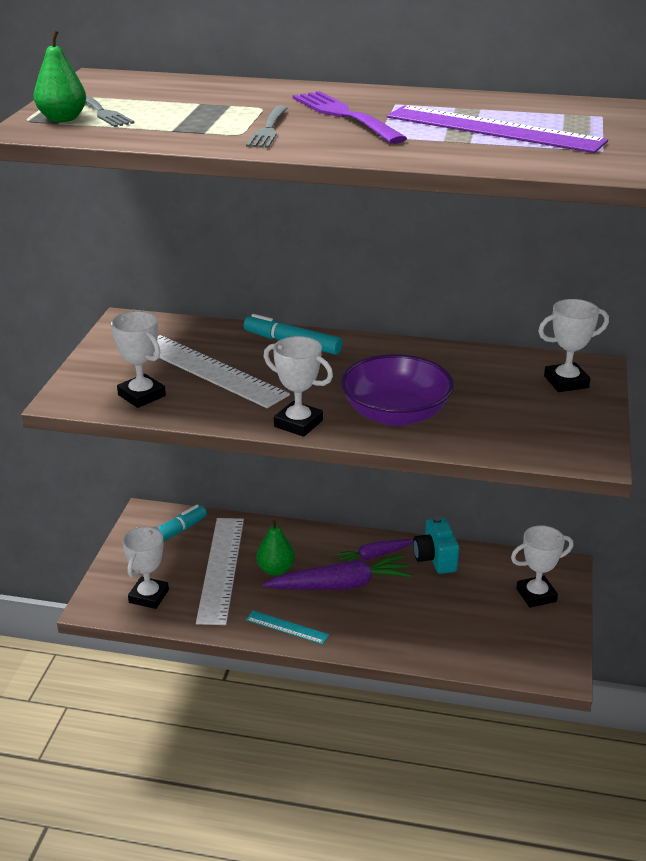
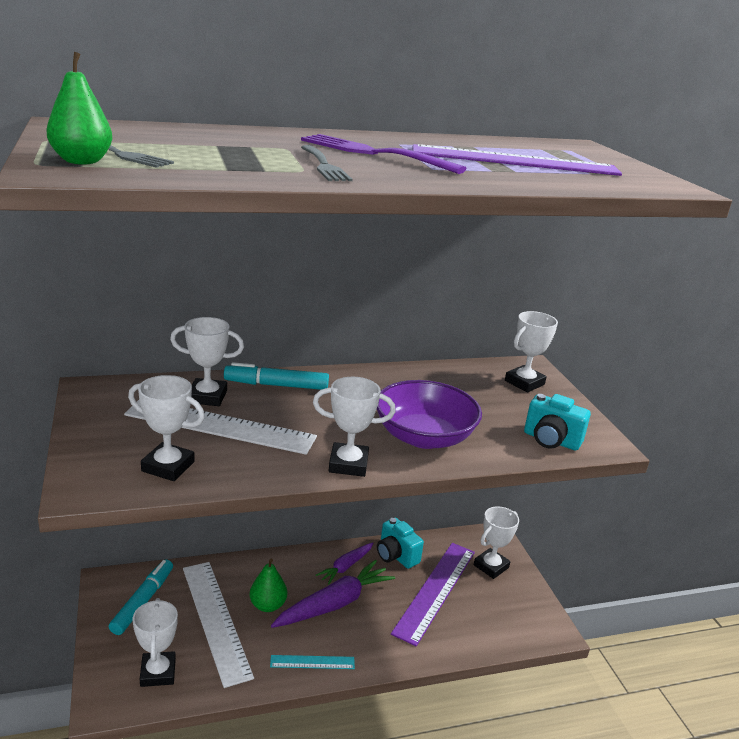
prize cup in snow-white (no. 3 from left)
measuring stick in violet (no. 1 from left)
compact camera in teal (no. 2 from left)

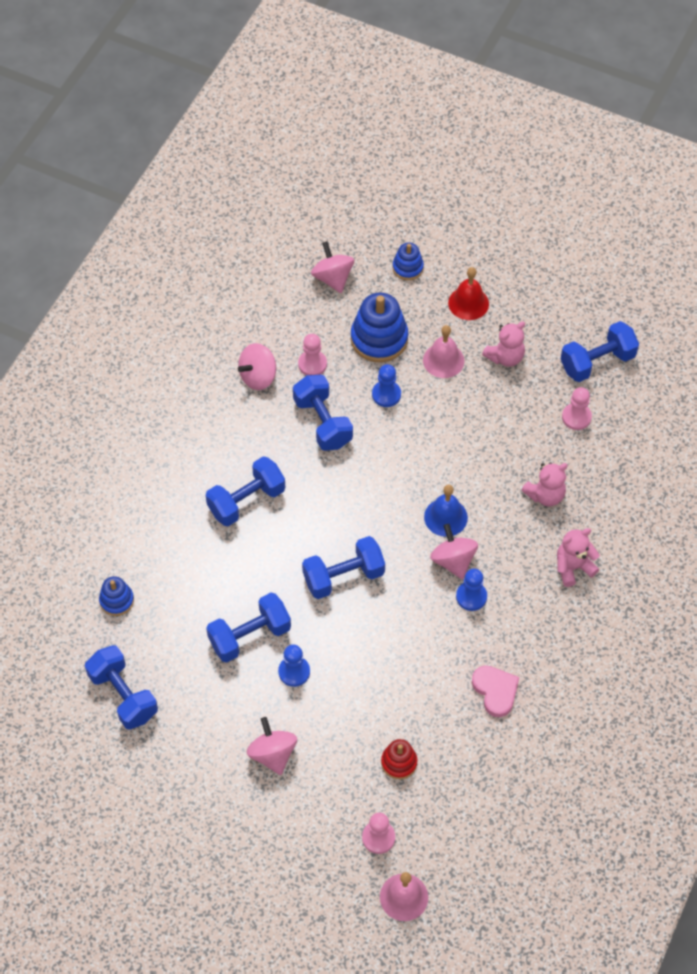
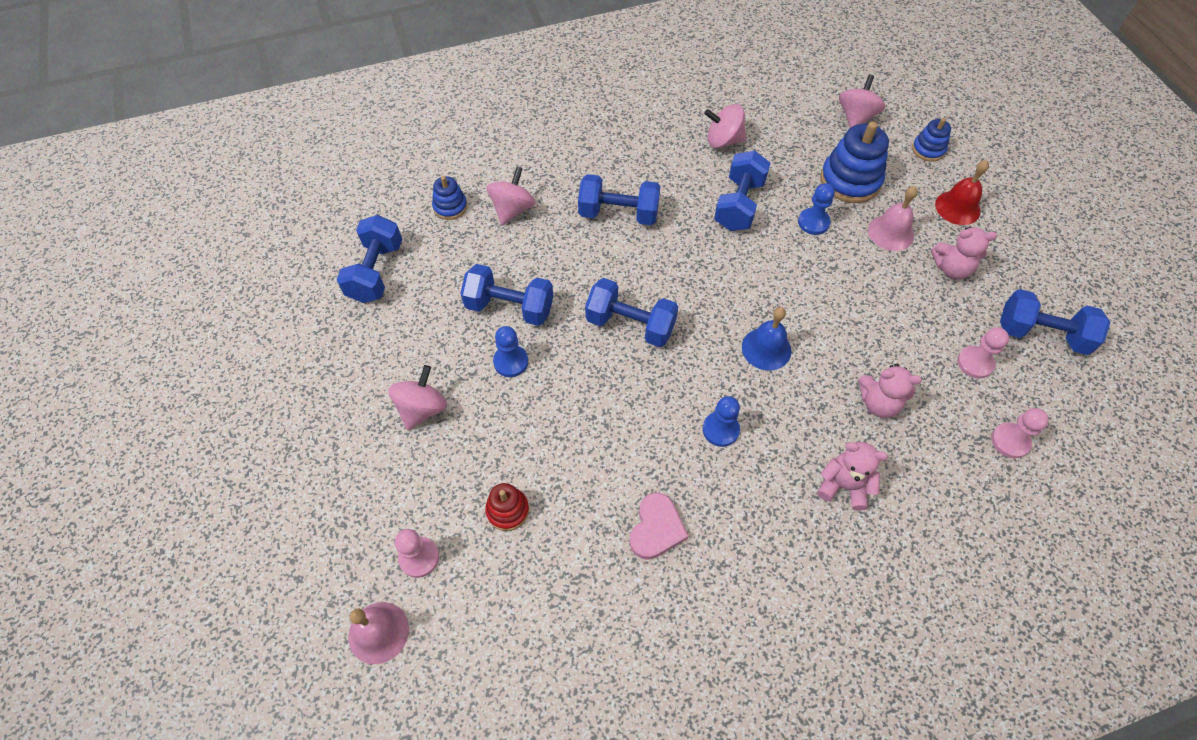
toy top in rose-pink (no. 2 from left)
pawn in rose-pink (no. 3 from left)

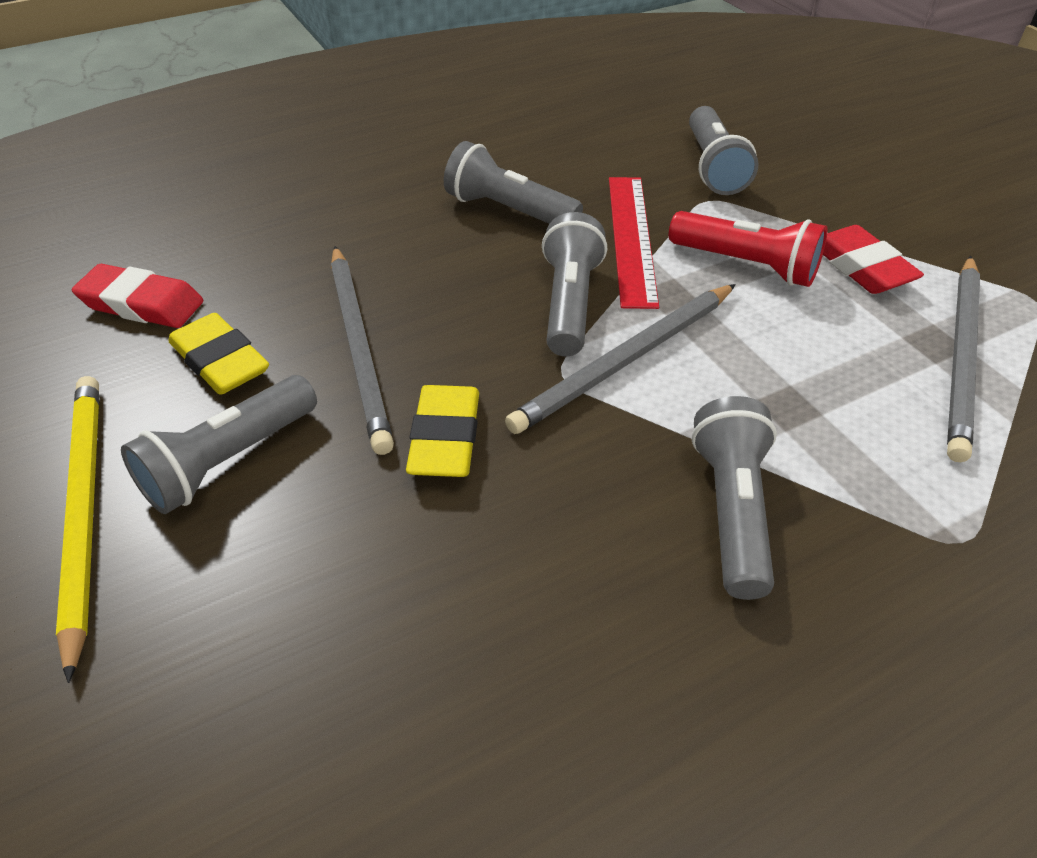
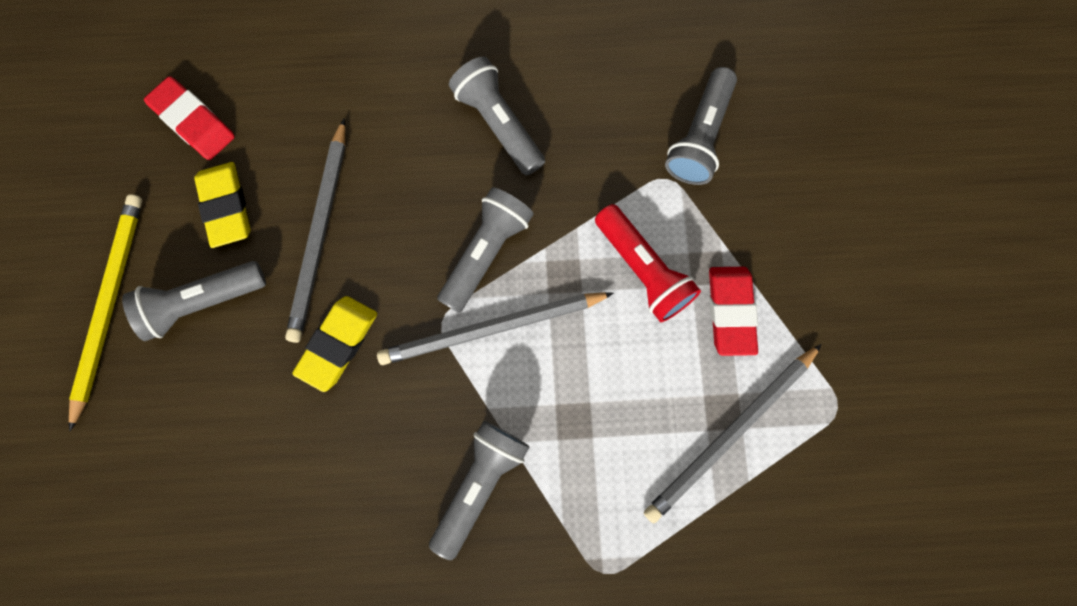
measuring stick in crimson

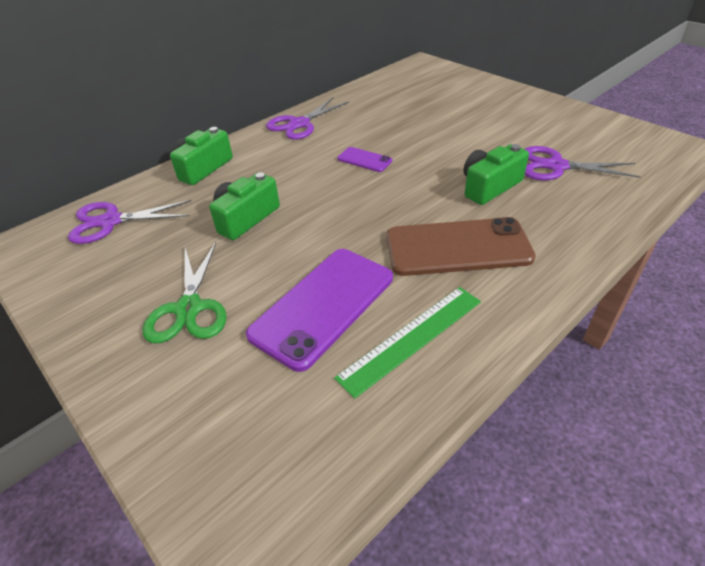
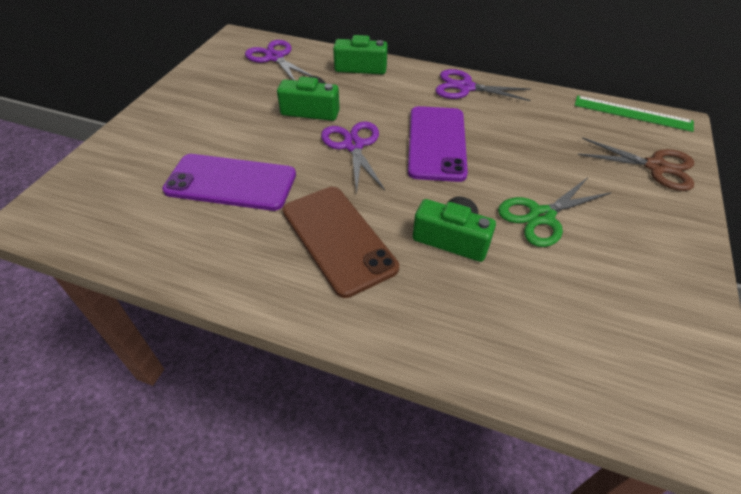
pair of scissors in violet (no. 2 from left)
phone in violet (no. 2 from left)
pair of scissors in green
measuring stick in green
pair of scissors in brown

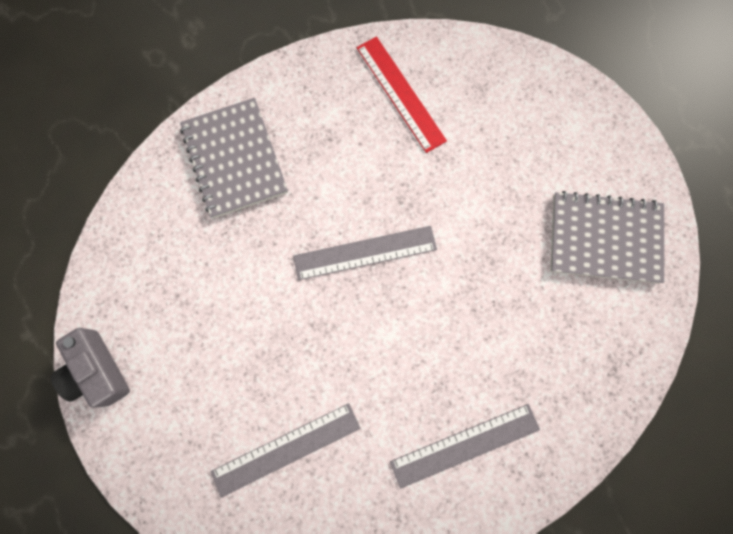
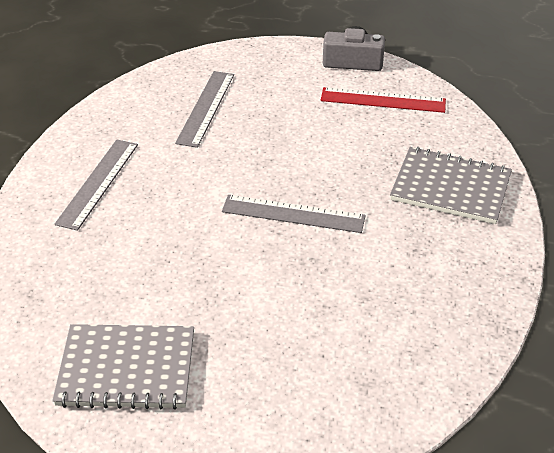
notepad in grey (no. 1 from left)
measuring stick in grey (no. 3 from left)
measuring stick in crimson

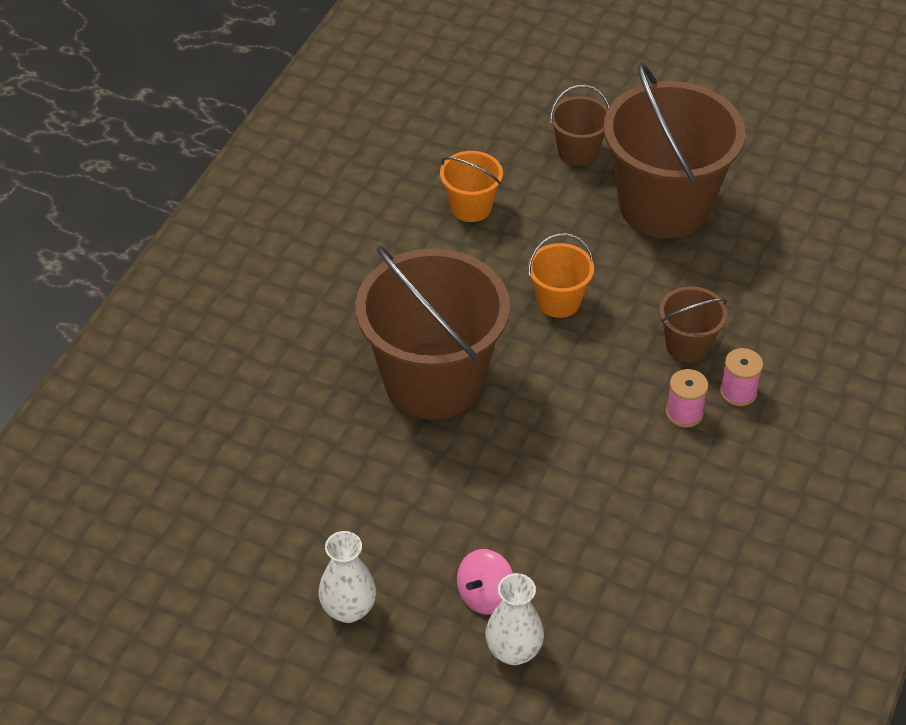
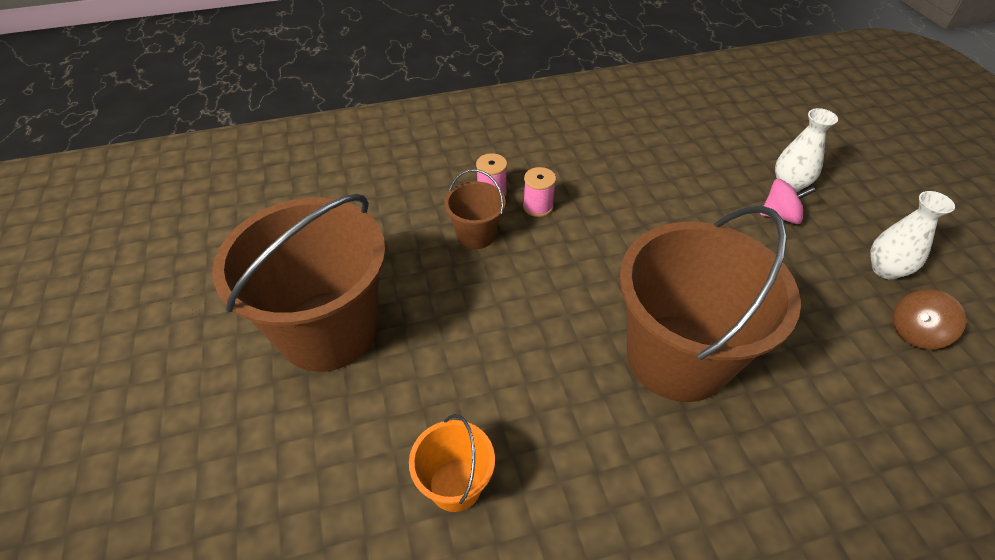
toy top in brown
sand bucket in orange-coloured (no. 2 from left in the first image)
sand bucket in brown (no. 2 from left in the first image)

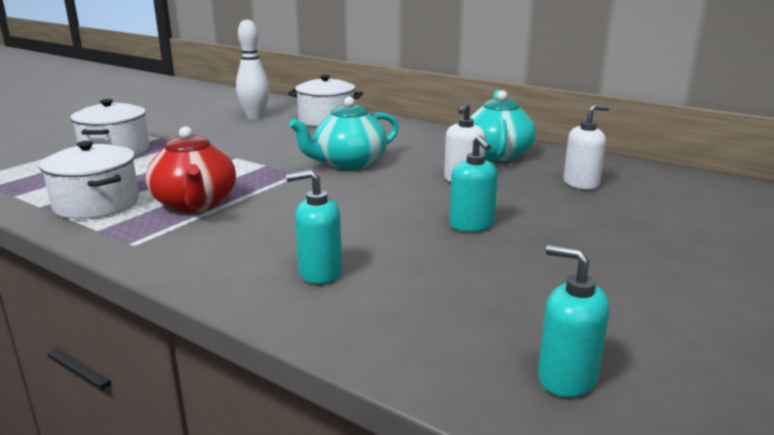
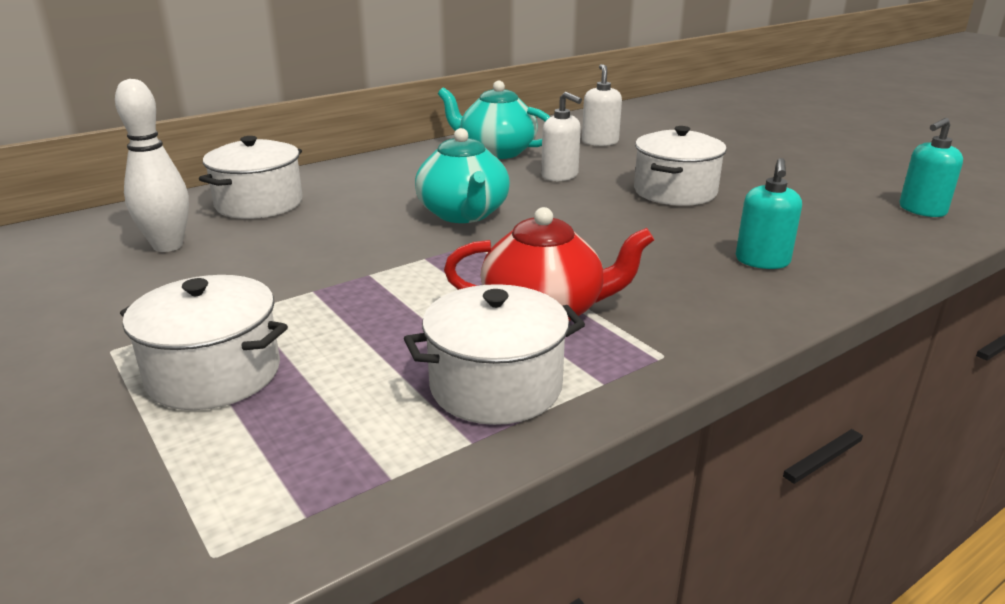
pot in snow-white (no. 4 from left)

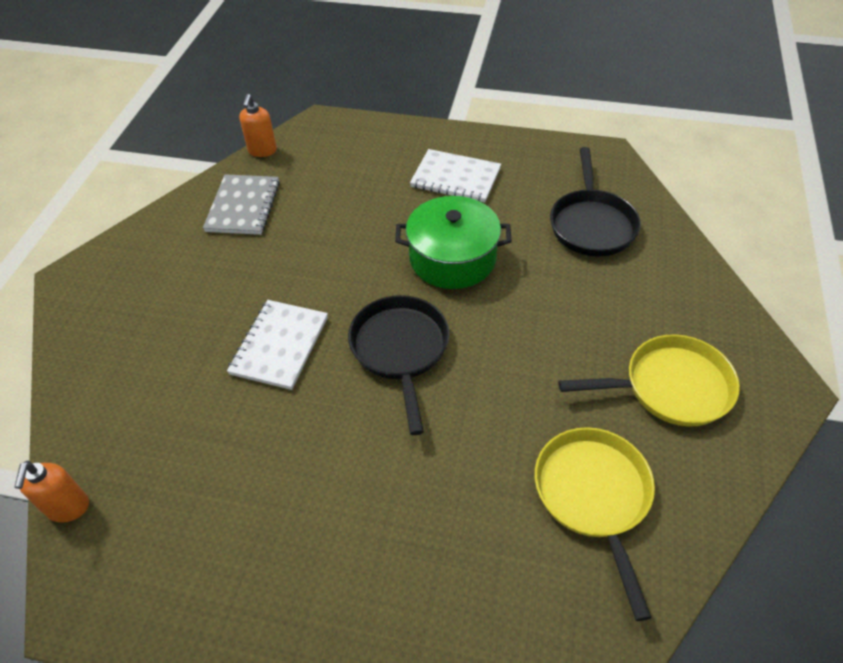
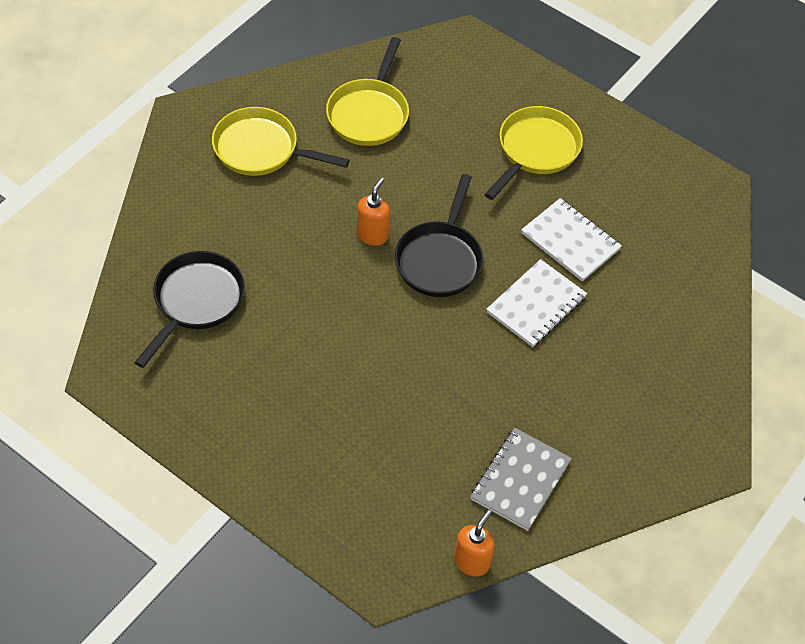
soap pump in orange-coloured (no. 1 from left)
frying pan in bright yellow (no. 3 from left)
notepad in snow-white (no. 2 from left)
pot in green

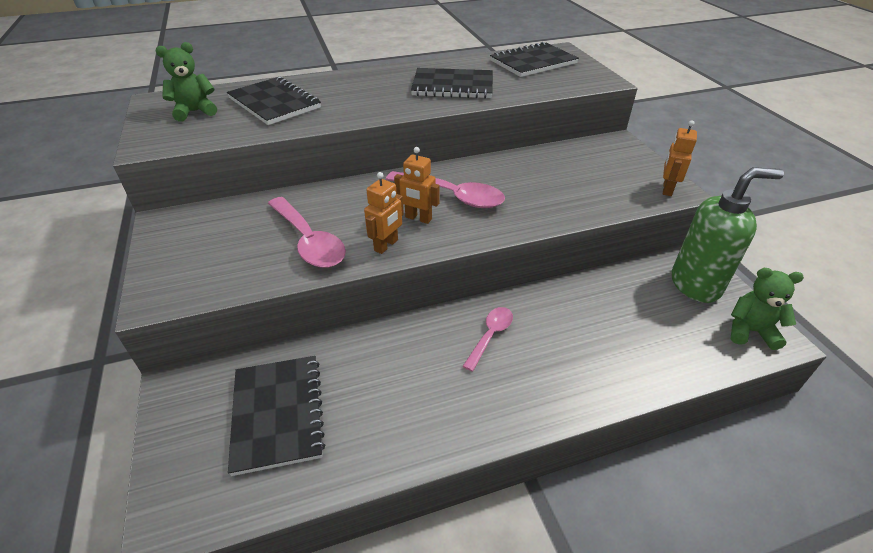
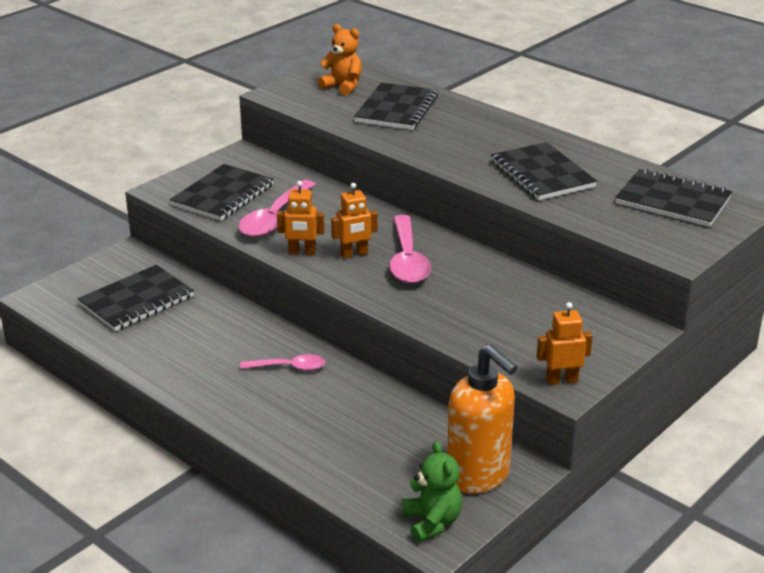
notepad in black (no. 2 from left)
stuffed bear in orange-coloured
robot figure in orange-coloured (no. 2 from left)
soap pump in orange-coloured

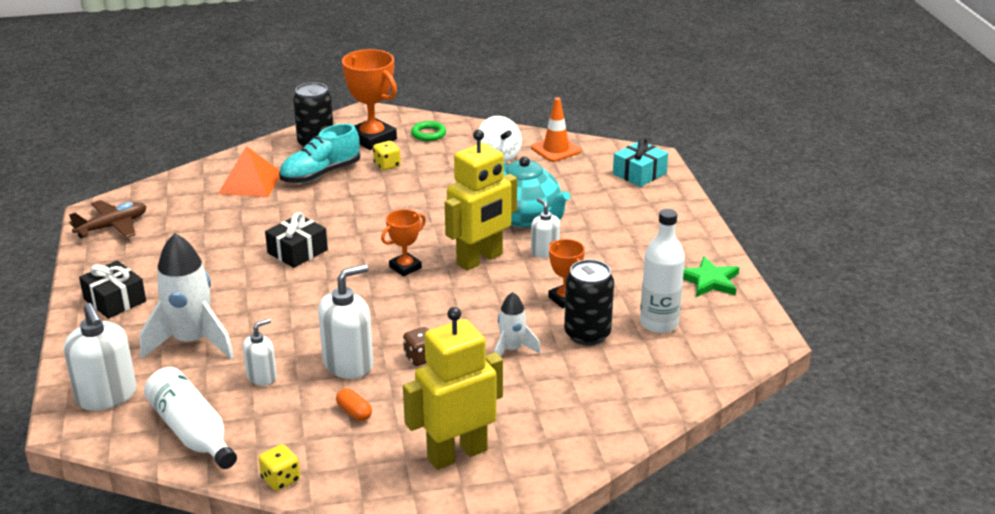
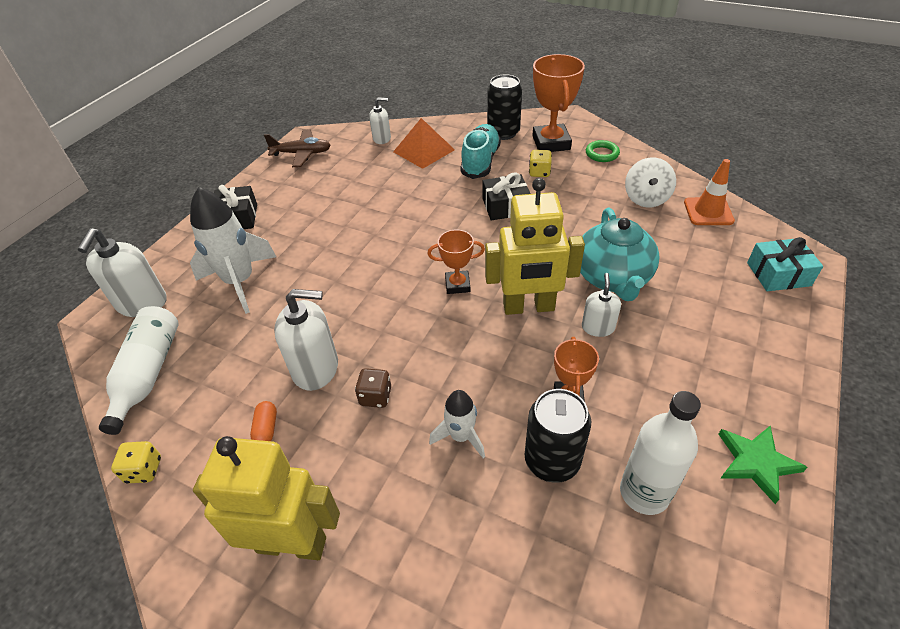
soap pump in snow-white (no. 3 from left)
lace-up shoe in teal
present in black (no. 2 from left)

